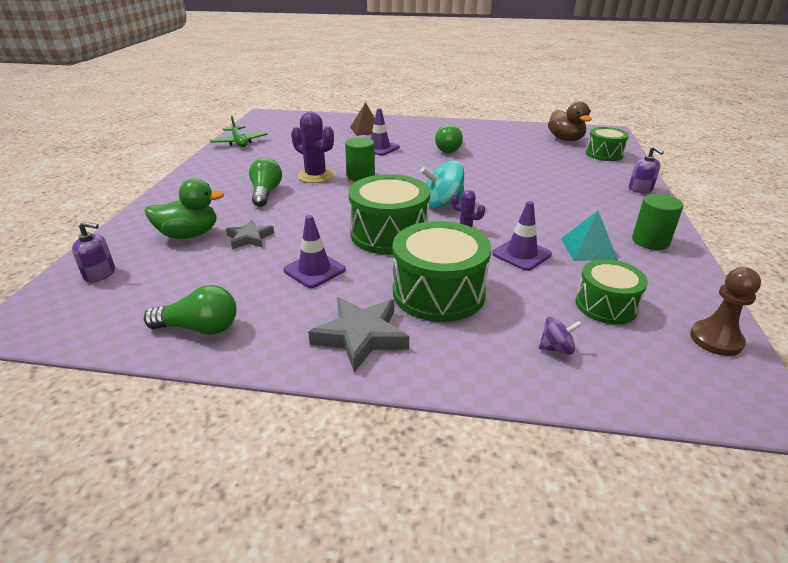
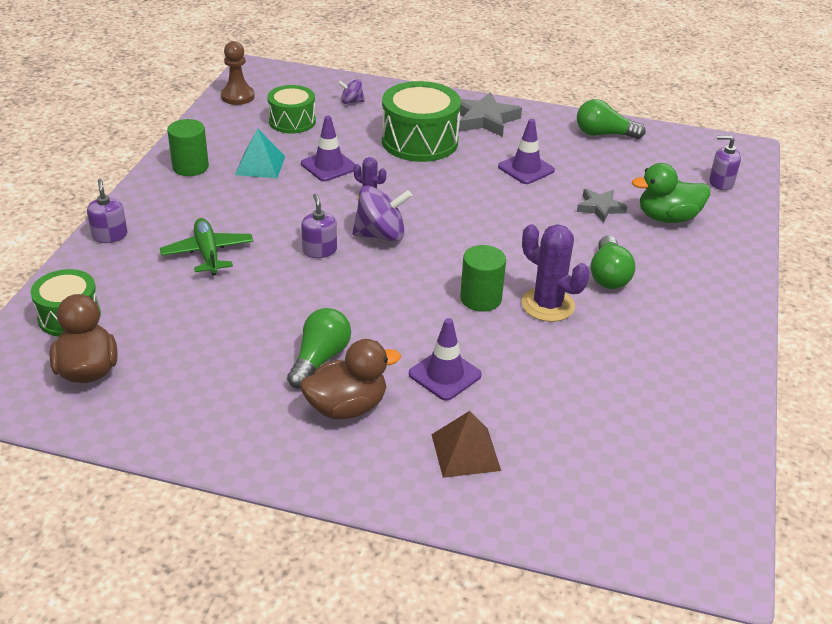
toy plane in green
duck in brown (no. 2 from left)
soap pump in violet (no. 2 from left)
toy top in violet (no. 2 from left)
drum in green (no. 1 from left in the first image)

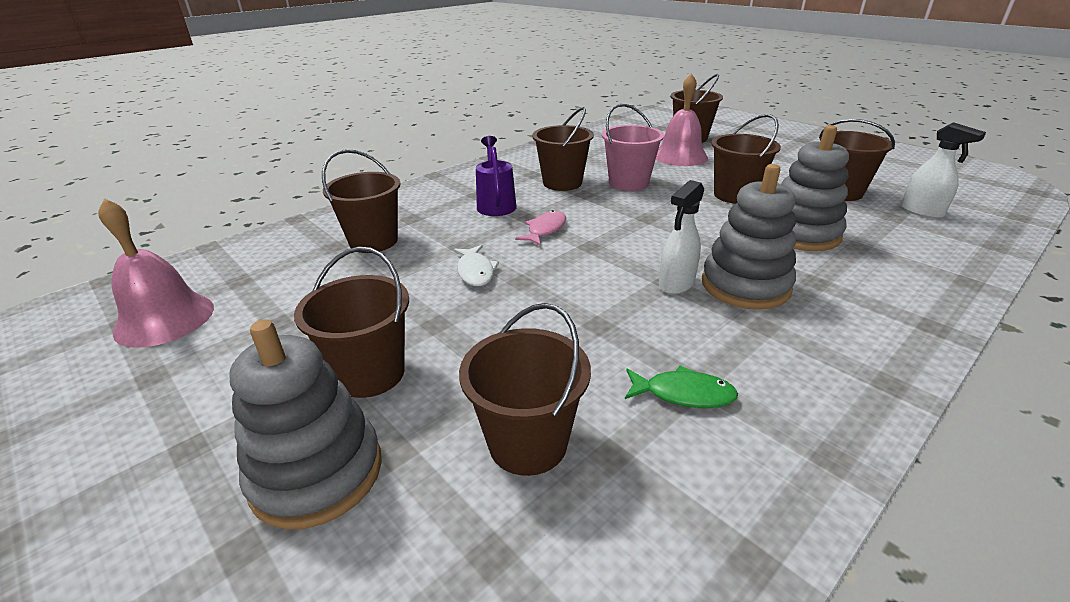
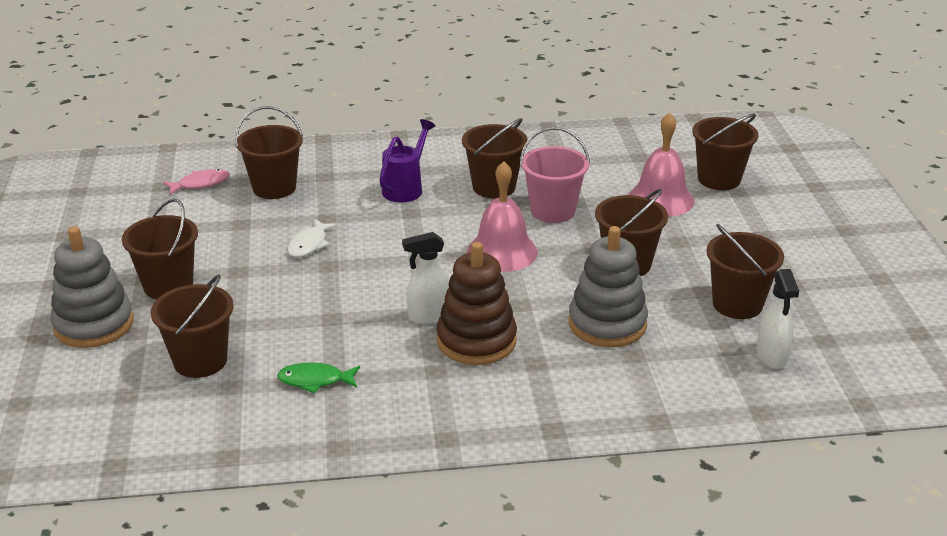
fish figure in rose-pink
fish figure in green
stacking toy in brown
bell in rose-pink (no. 1 from left)

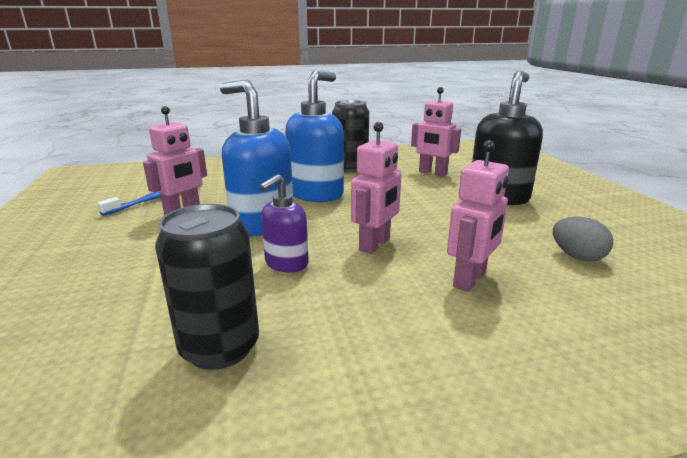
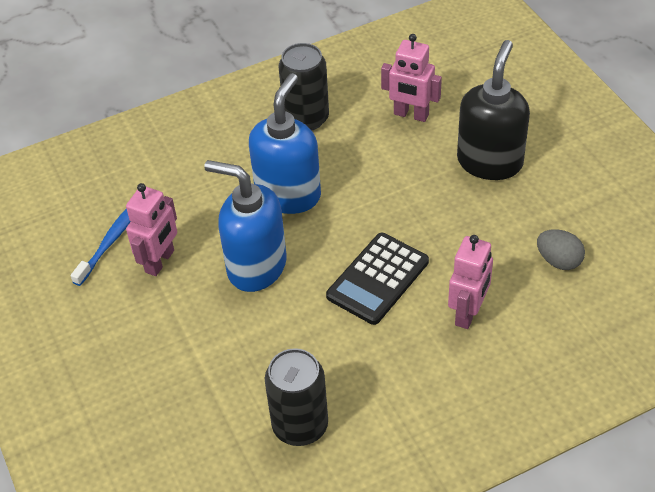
calculator in black
soap pump in violet

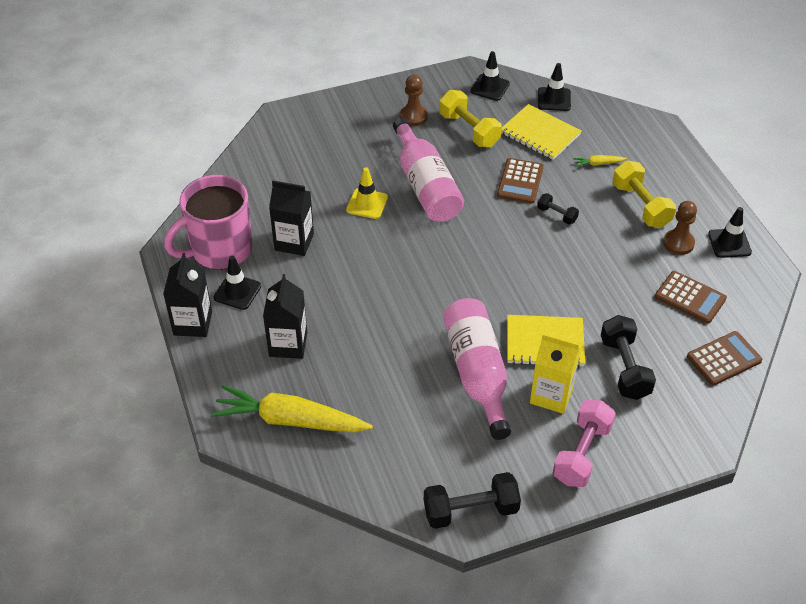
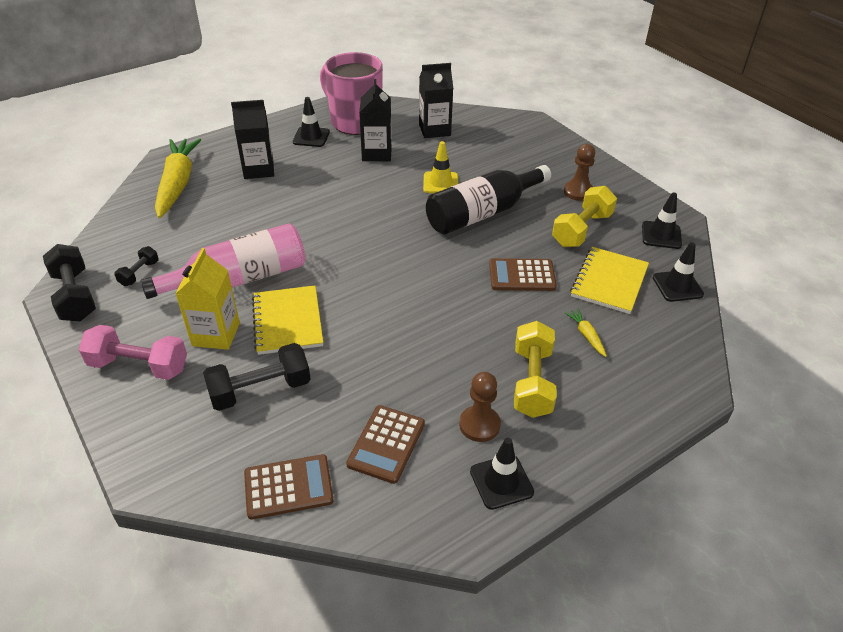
dumbbell in black (no. 2 from left)
calculator in brown (no. 1 from left)
juice carton in black (no. 3 from left)
flask in black
dumbbell in bright yellow (no. 1 from left)

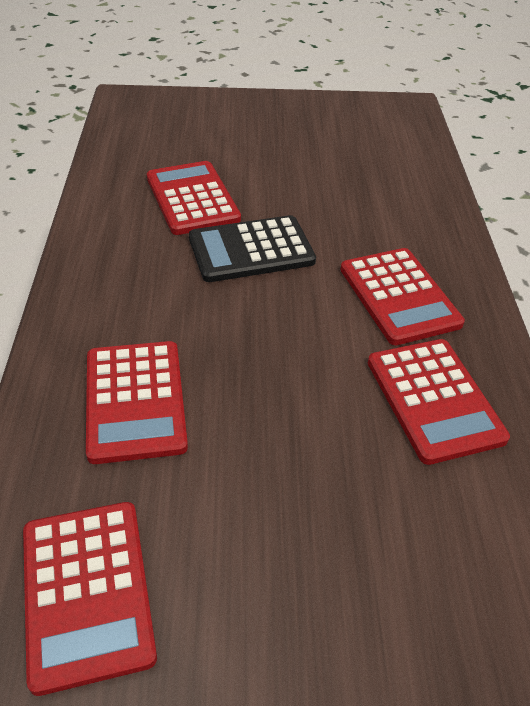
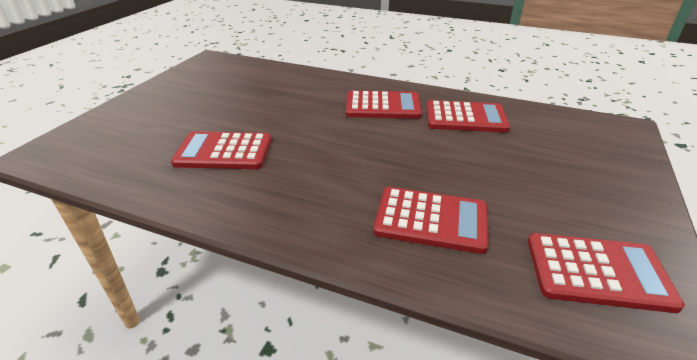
calculator in black

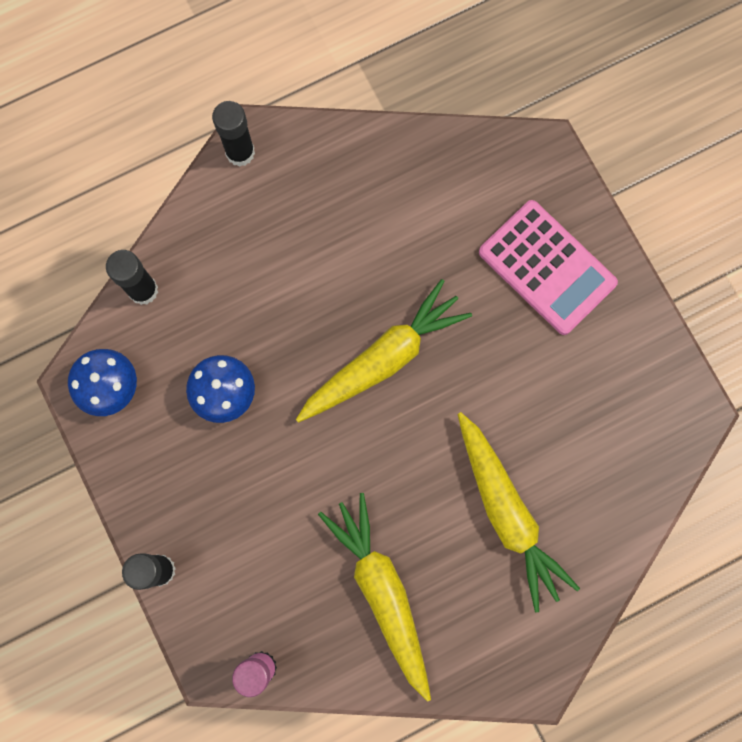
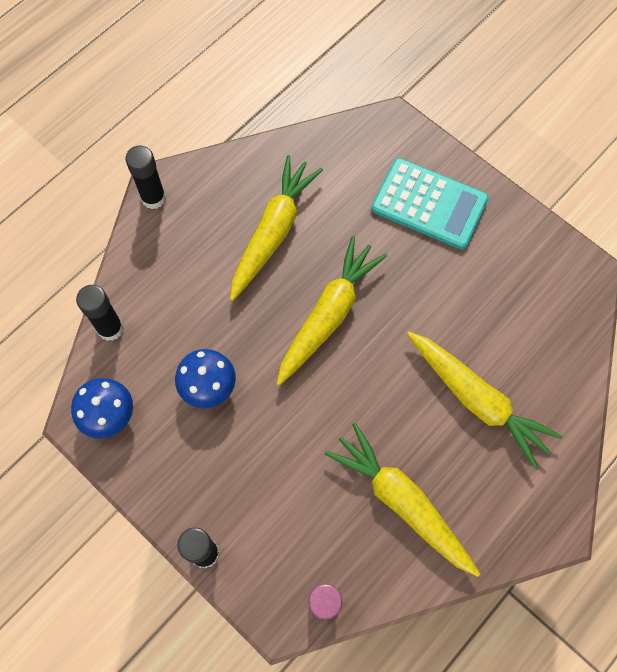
carrot in bright yellow (no. 1 from left)
calculator in teal

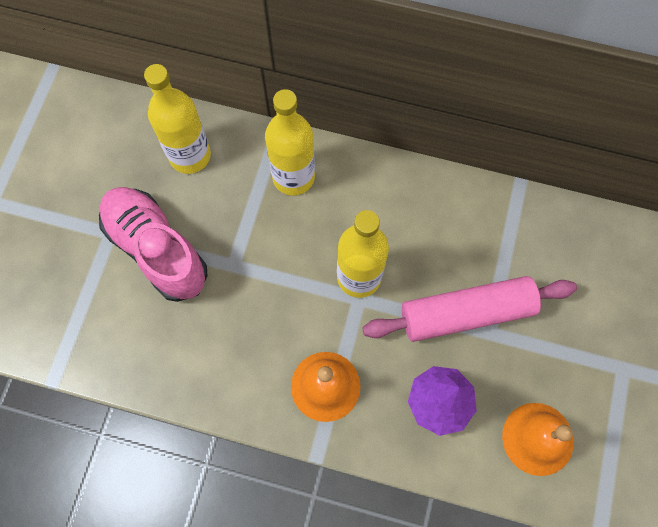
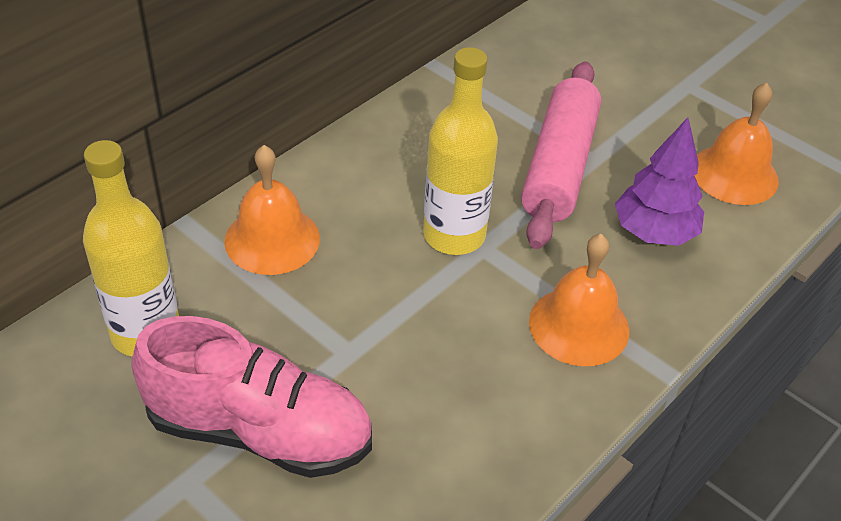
lace-up shoe in rose-pink
bell in orange-coloured (no. 1 from left)

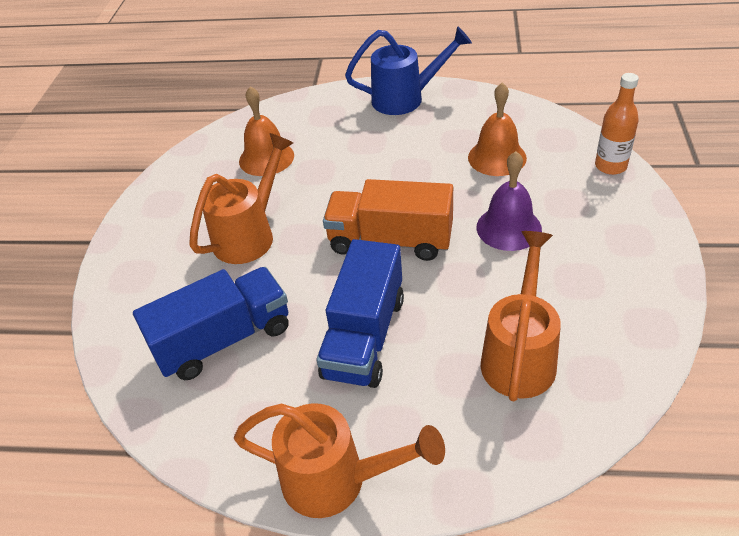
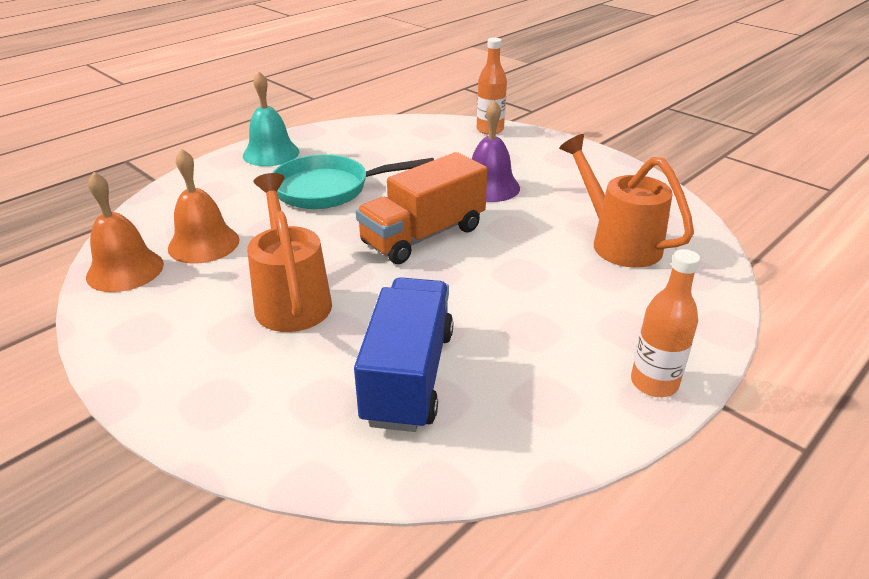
bell in orange-coloured (no. 1 from left)
bell in teal
frying pan in teal
flask in orange-coloured (no. 2 from left)
truck in blue (no. 2 from left in the first image)

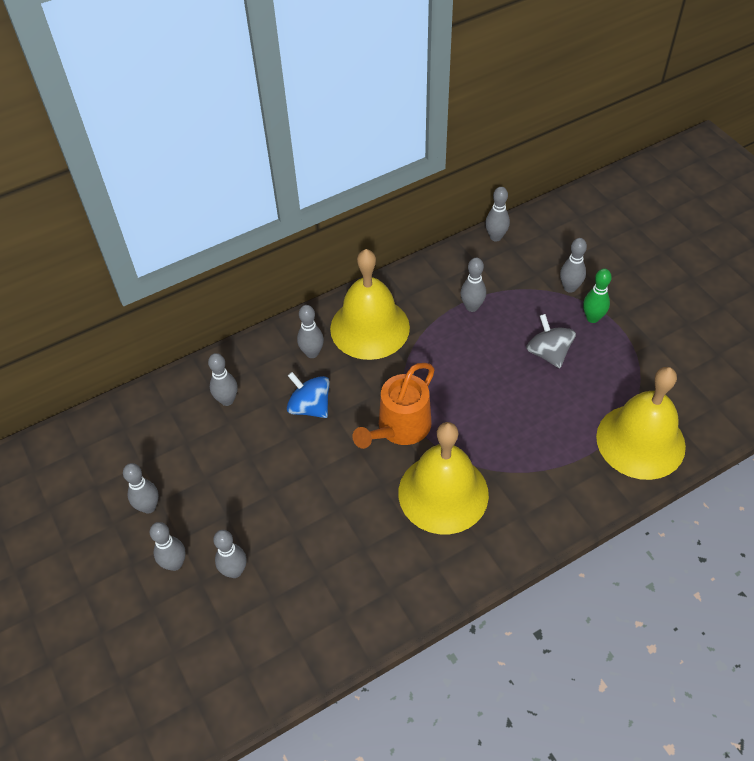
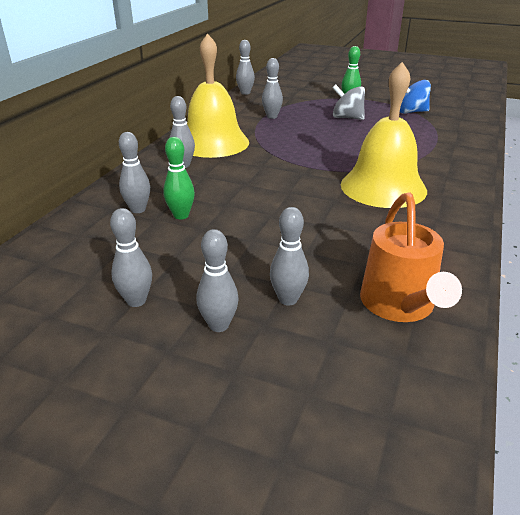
bowling pin in green (no. 1 from left)
sprinkling can in orange-coloured
toy top in blue
bowling pin in grey (no. 8 from left in the first image)
bell in bright yellow (no. 3 from left in the first image)

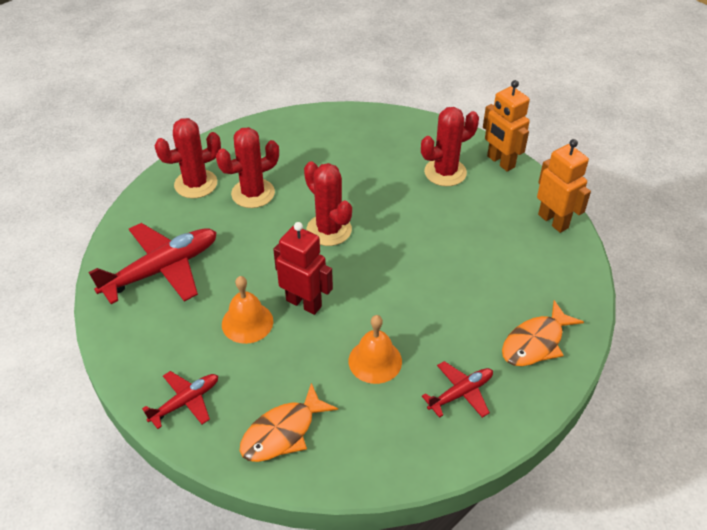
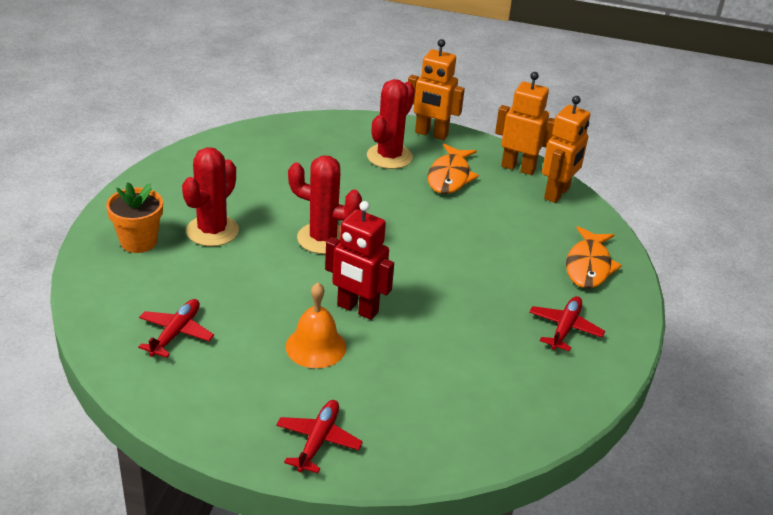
potted plant in orange-coloured
toy plane in crimson (no. 1 from left)
robot figure in crimson
fish figure in orange-coloured (no. 1 from left)
robot figure in orange-coloured (no. 3 from left)
bell in orange-coloured (no. 2 from left in the first image)

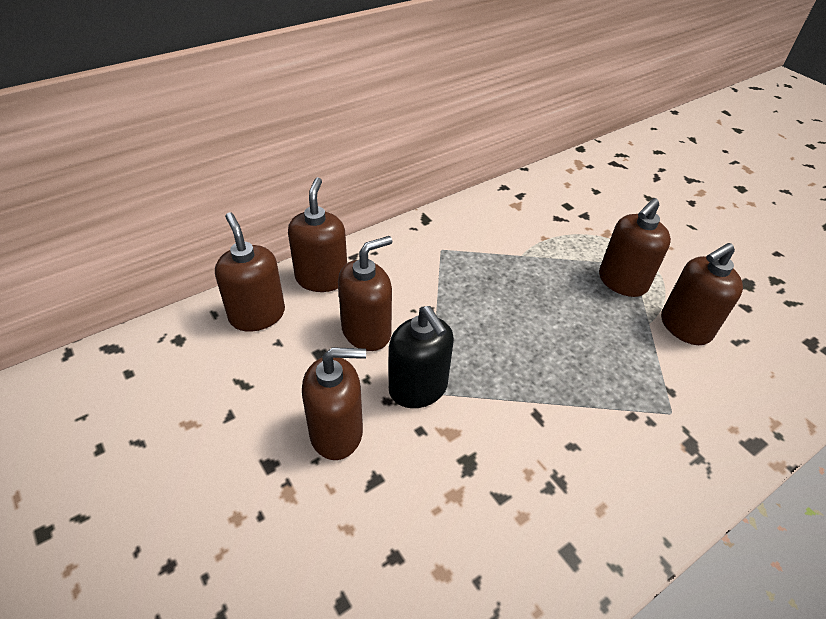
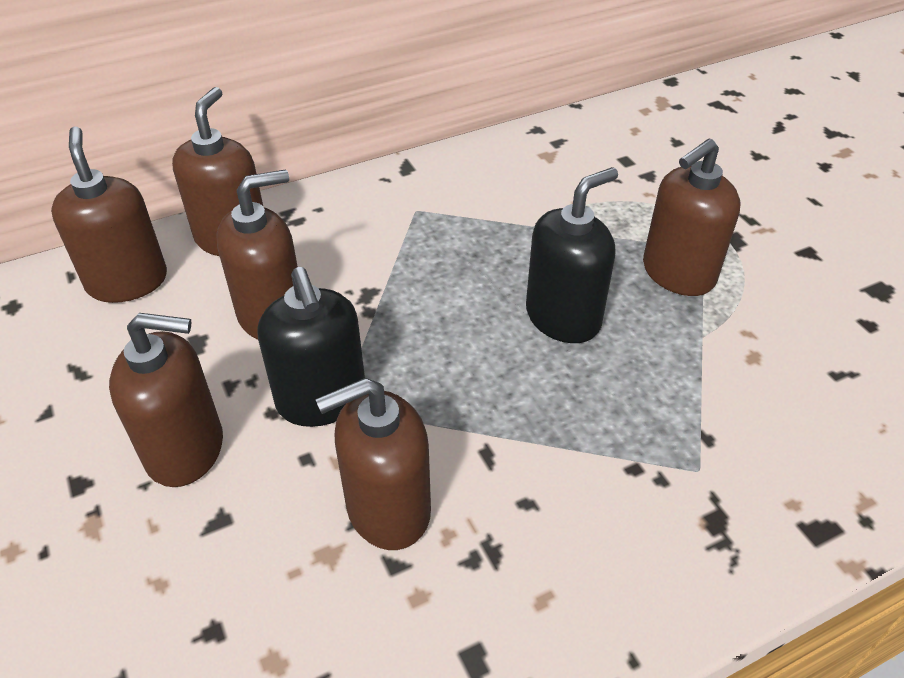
soap pump in brown (no. 5 from left)
soap pump in black (no. 2 from left)

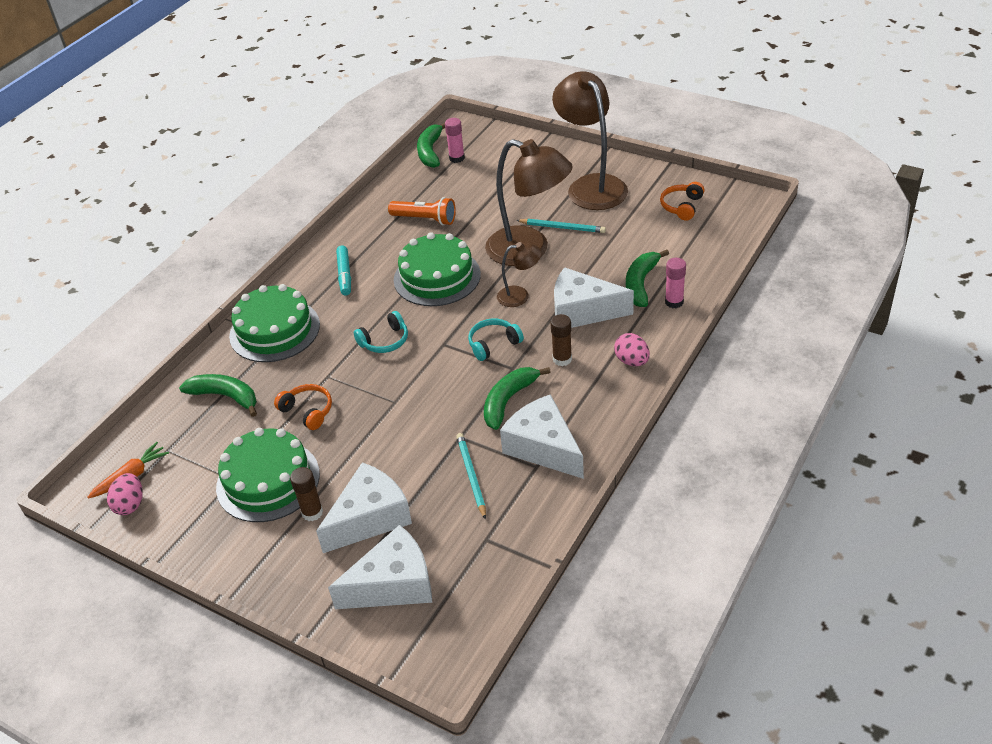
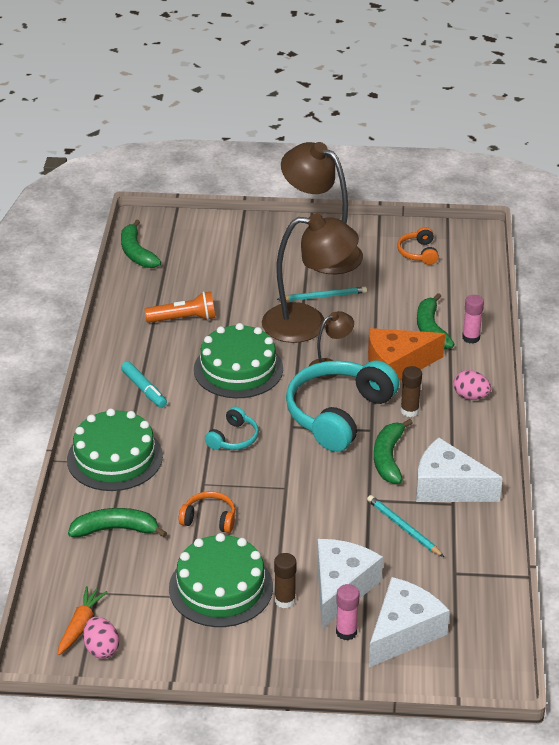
over-ear headphones in teal (no. 2 from left)
glue in rose-pink (no. 1 from left)
cheese in orange-coloured

